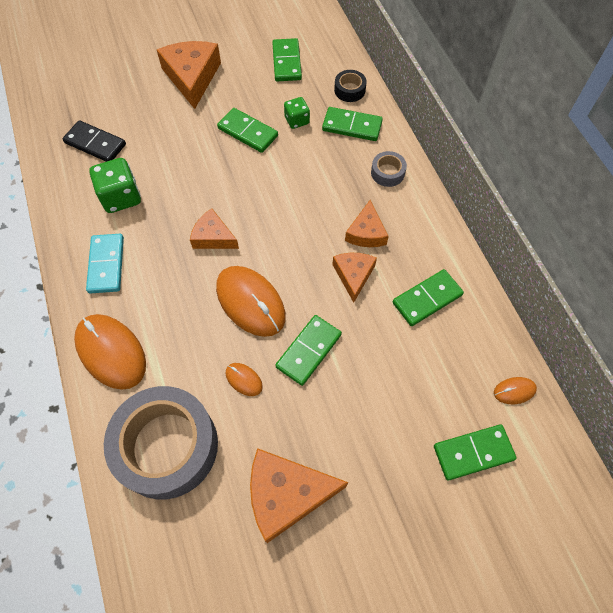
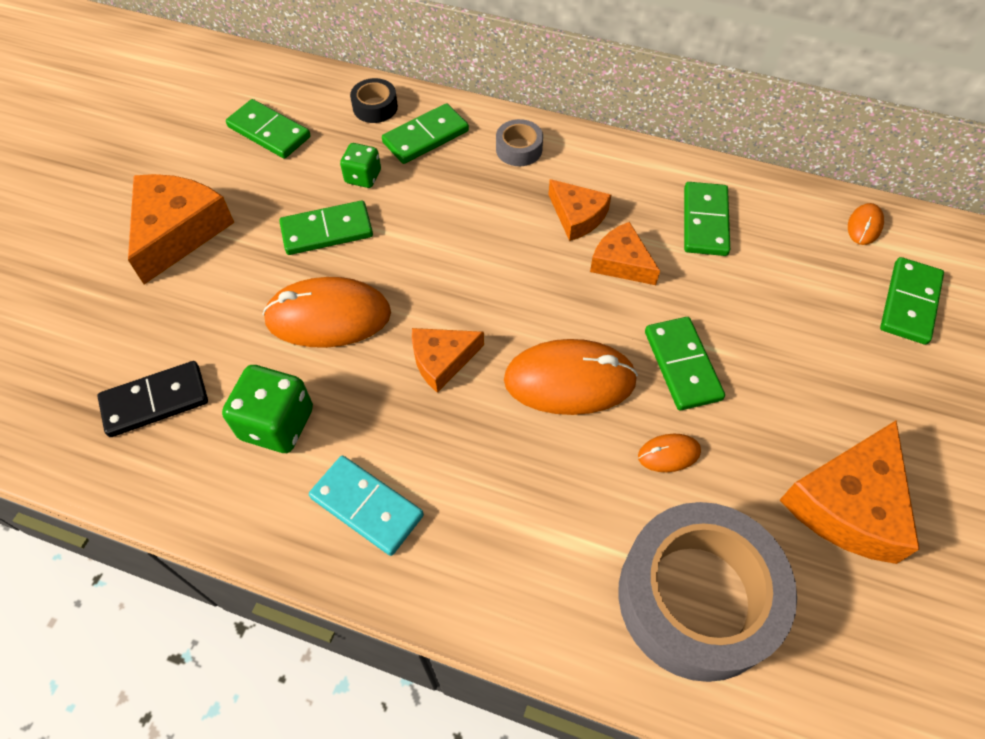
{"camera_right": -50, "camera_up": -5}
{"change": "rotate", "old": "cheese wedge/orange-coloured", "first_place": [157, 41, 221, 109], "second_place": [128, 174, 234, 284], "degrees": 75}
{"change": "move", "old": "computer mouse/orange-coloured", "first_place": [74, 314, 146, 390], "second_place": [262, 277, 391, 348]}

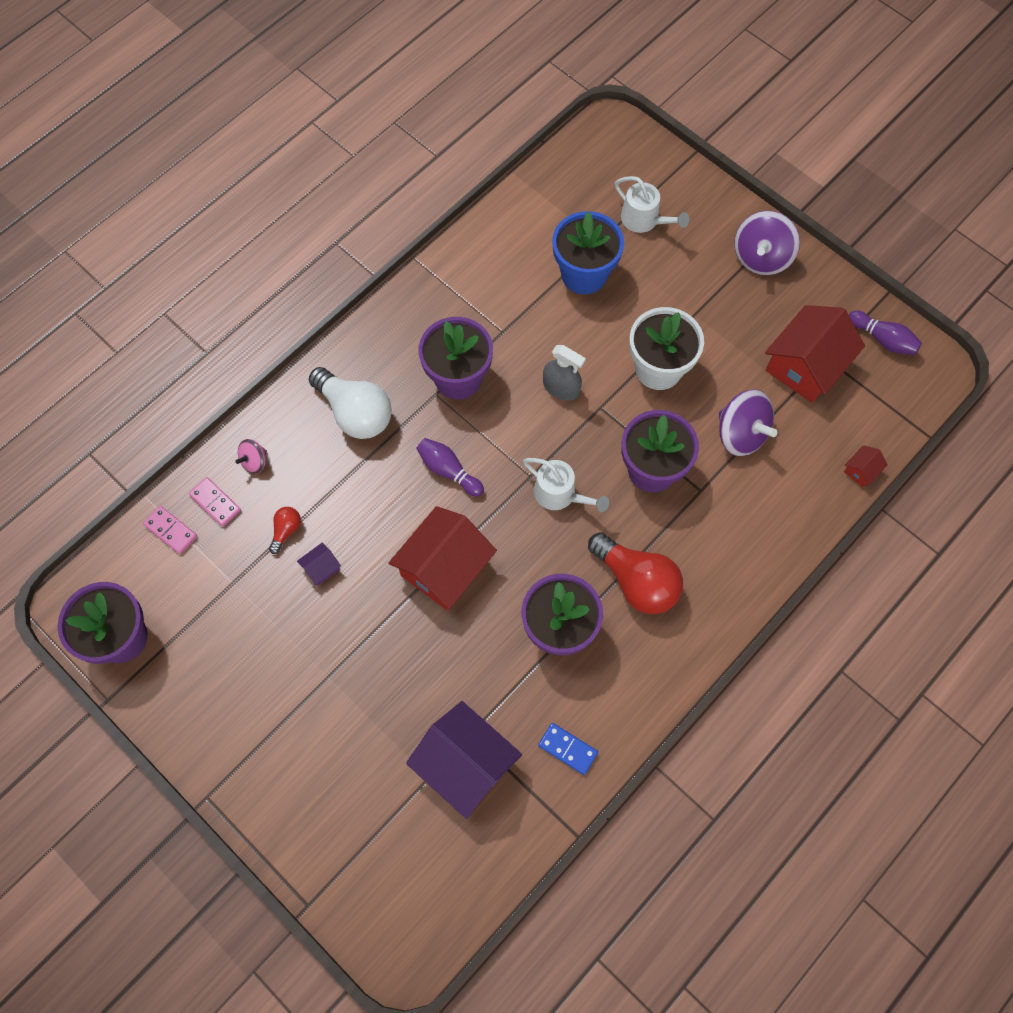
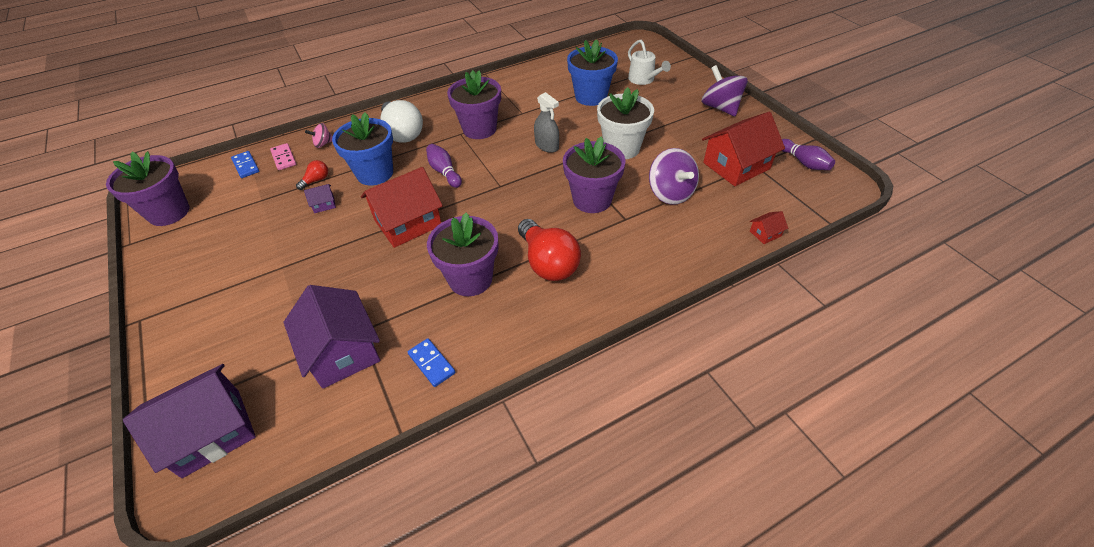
{"camera_right": 20, "camera_up": -20}
{"change": "rotate", "old": "spinning top/violet", "first_place": [734, 211, 800, 275], "second_place": [701, 65, 748, 116], "degrees": 105}
{"change": "delete", "old": "watering can/white", "first_place": [523, 458, 609, 512]}
{"change": "recolor", "old": "domino/rose-pink", "new": "domino/blue", "first_place": [143, 506, 197, 554], "second_place": [231, 151, 259, 178]}
{"change": "insert", "new": "potted plant/blue", "second_place": [332, 112, 393, 185]}
{"change": "insert", "new": "toy house/violet", "second_place": [123, 364, 256, 478]}

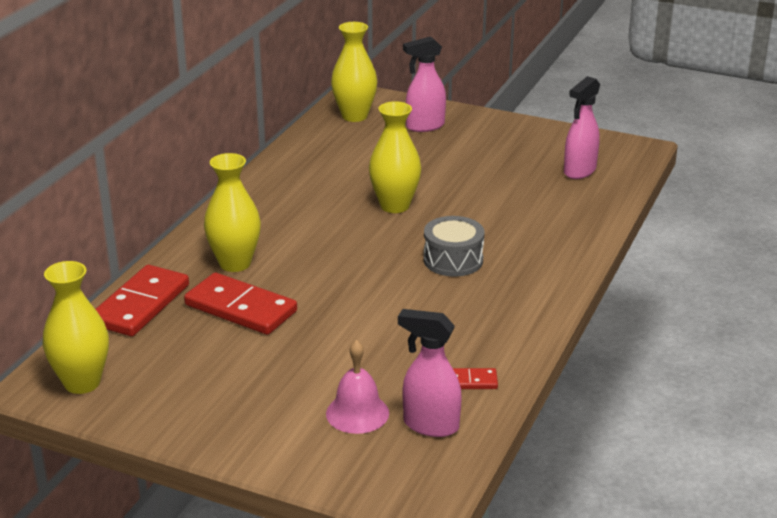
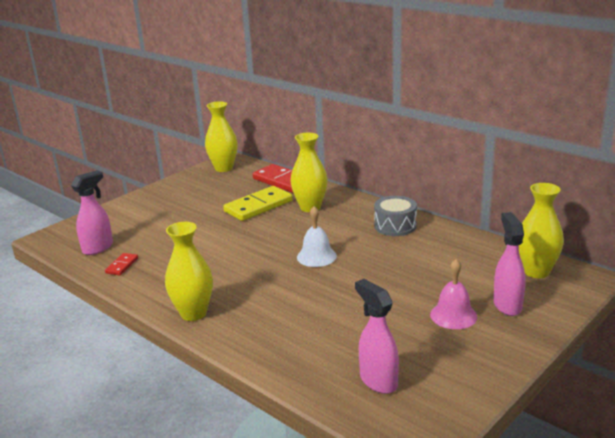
{"camera_right": 110, "camera_up": -5}
{"change": "move", "old": "vase/yellow", "first_place": [369, 101, 421, 213], "second_place": [165, 222, 213, 321]}
{"change": "move", "old": "toy drum/gray", "first_place": [423, 216, 485, 277], "second_place": [374, 196, 417, 236]}
{"change": "recolor", "old": "domino/crimson", "new": "domino/yellow", "first_place": [184, 273, 297, 335], "second_place": [223, 186, 293, 221]}
{"change": "move", "old": "bell/rose-pink", "first_place": [326, 340, 389, 434], "second_place": [430, 259, 477, 329]}
{"change": "insert", "new": "bell/white", "second_place": [297, 206, 337, 267]}

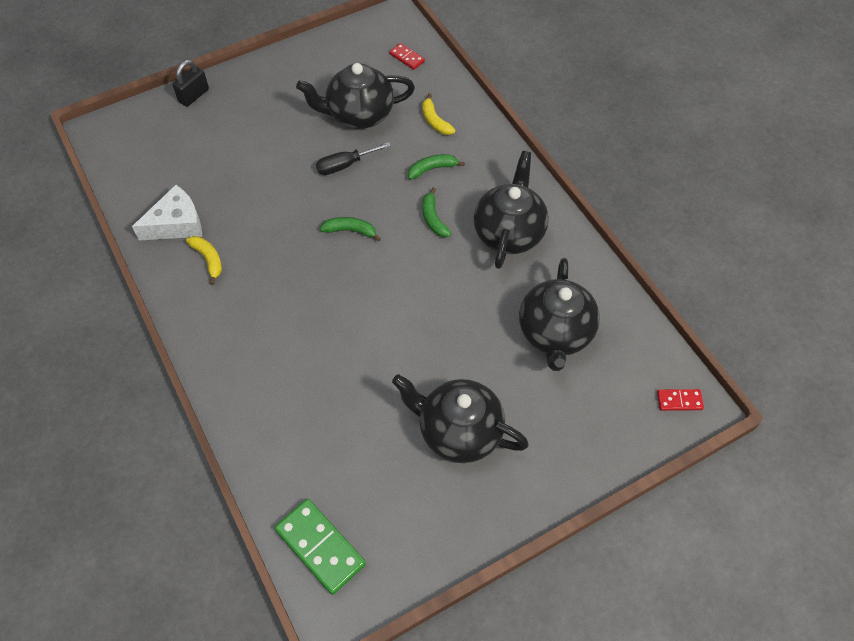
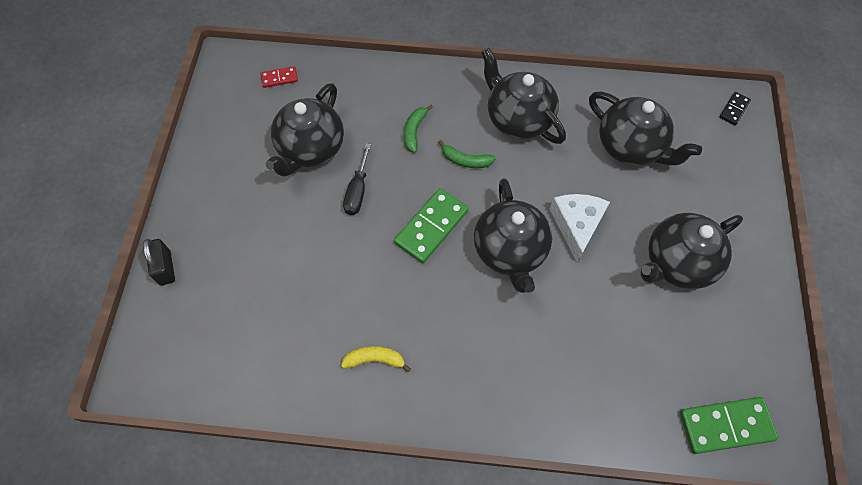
{"camera_right": -55, "camera_up": 5}
{"change": "delete", "old": "banana/yellow", "first_place": [422, 93, 456, 135]}
{"change": "move", "old": "cheese wedge/white", "first_place": [132, 185, 202, 240], "second_place": [550, 194, 610, 263]}
{"change": "replace", "old": "banana/green", "new": "domino/green", "first_place": [320, 217, 381, 242], "second_place": [394, 188, 469, 263]}
{"change": "recolor", "old": "domino/crimson", "new": "domino/black", "first_place": [657, 389, 704, 411], "second_place": [719, 92, 751, 125]}
{"change": "insert", "new": "china teapot/black", "second_place": [474, 178, 552, 293]}

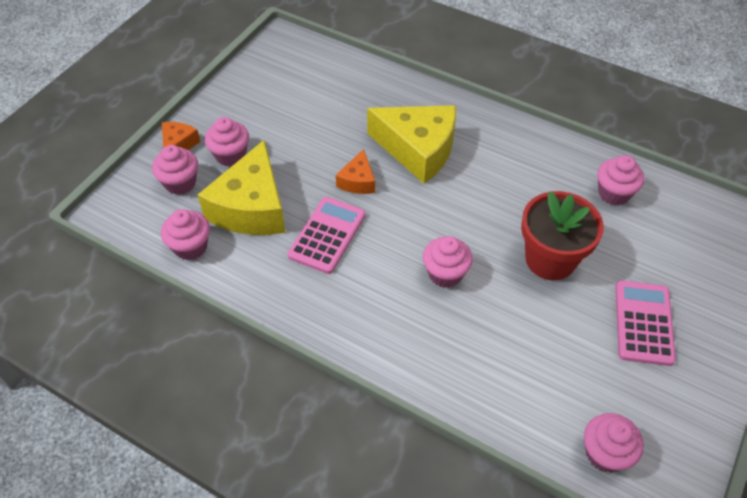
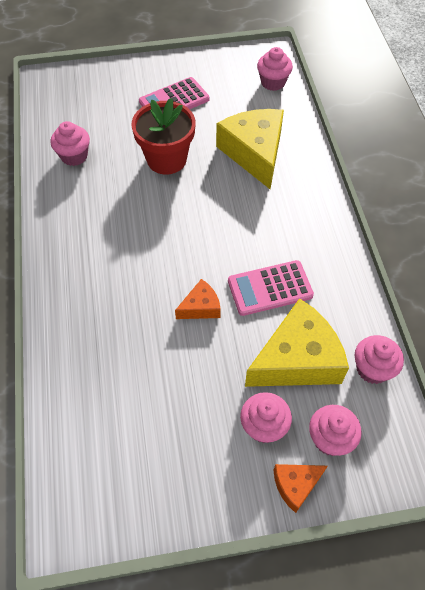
{"camera_right": -130, "camera_up": 5}
{"change": "move", "old": "cheese wedge/yellow", "first_place": [367, 105, 456, 184], "second_place": [216, 109, 284, 189]}
{"change": "delete", "old": "cupcake/rose-pink", "first_place": [423, 236, 473, 288]}

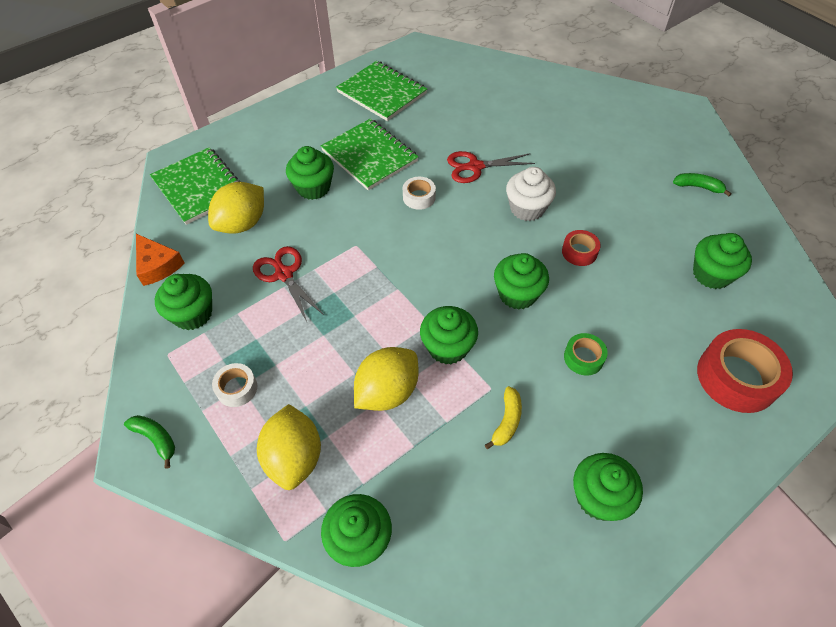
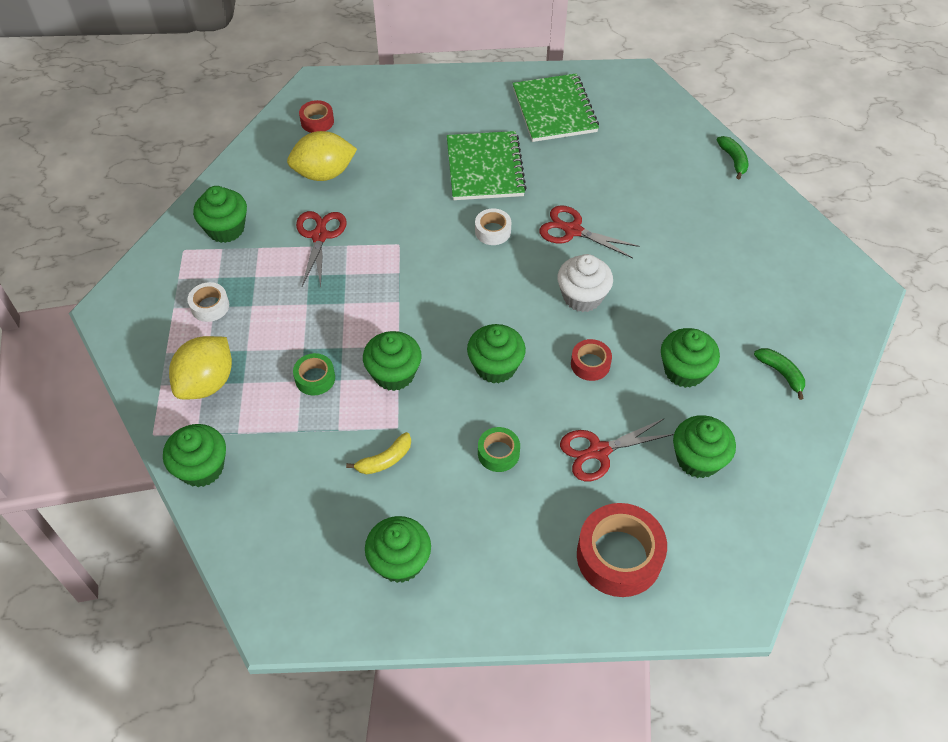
{"camera_right": 35, "camera_up": 0}
{"change": "move", "old": "cupcake/green", "first_place": [286, 146, 334, 200], "second_place": [661, 328, 720, 388]}
{"change": "replace", "old": "notepad/green", "new": "tape/crimson", "first_place": [150, 147, 240, 225], "second_place": [299, 100, 334, 133]}
{"change": "delete", "old": "cheese wedge/orange-coloured", "first_place": [136, 234, 185, 286]}
{"change": "replace", "old": "citrus fruit/yellow", "new": "tape/green", "first_place": [354, 347, 418, 411], "second_place": [293, 353, 335, 395]}
{"change": "move", "old": "banana/green", "first_place": [124, 415, 175, 469], "second_place": [717, 136, 748, 179]}
{"change": "insert", "new": "scissors/crimson", "second_place": [560, 418, 674, 481]}

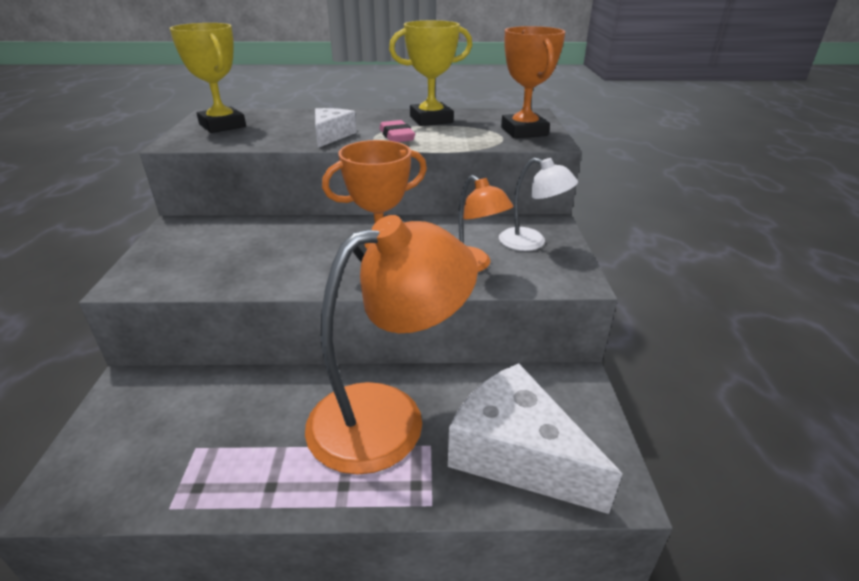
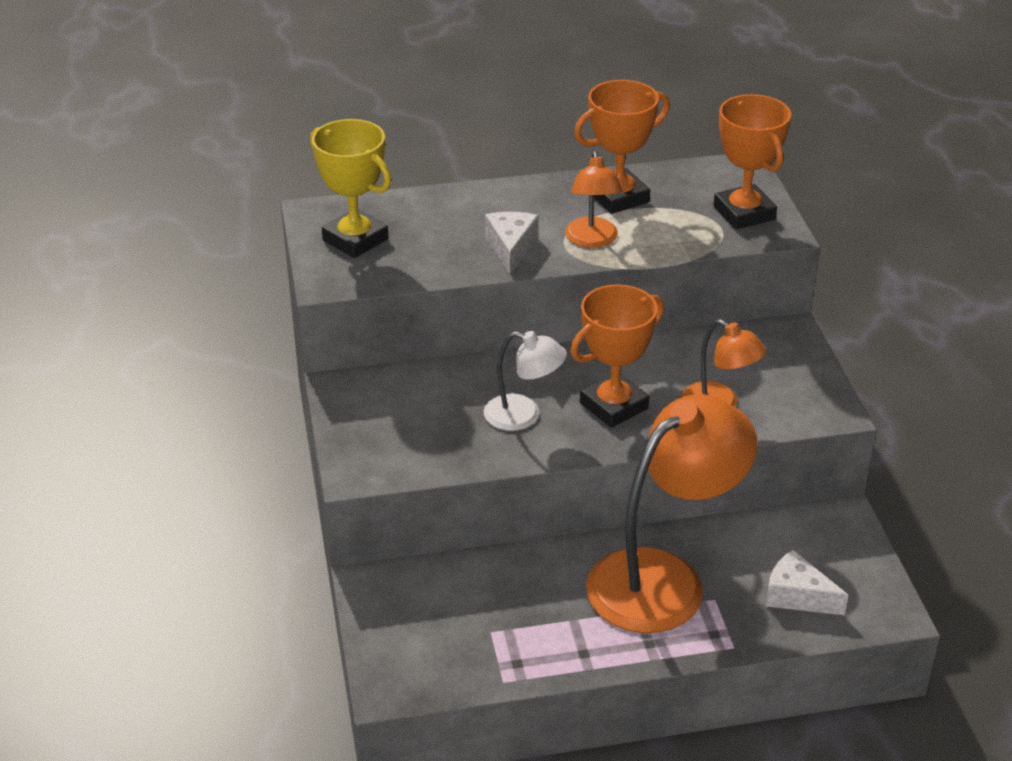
{"camera_right": -10, "camera_up": 5}
{"change": "recolor", "old": "prize cup/yellow", "new": "prize cup/orange-coloured", "first_place": [389, 20, 472, 126], "second_place": [574, 80, 670, 214]}
{"change": "replace", "old": "pencil eraser/rose-pink", "new": "reading lamp/orange-coloured", "first_place": [379, 120, 415, 142], "second_place": [565, 151, 623, 248]}
{"change": "move", "old": "reading lamp/white", "first_place": [499, 158, 578, 251], "second_place": [484, 331, 567, 431]}
{"change": "resize", "old": "cheese wedge/white", "first_place": [448, 363, 622, 514], "second_place": [766, 550, 848, 616], "factor": 0.53}

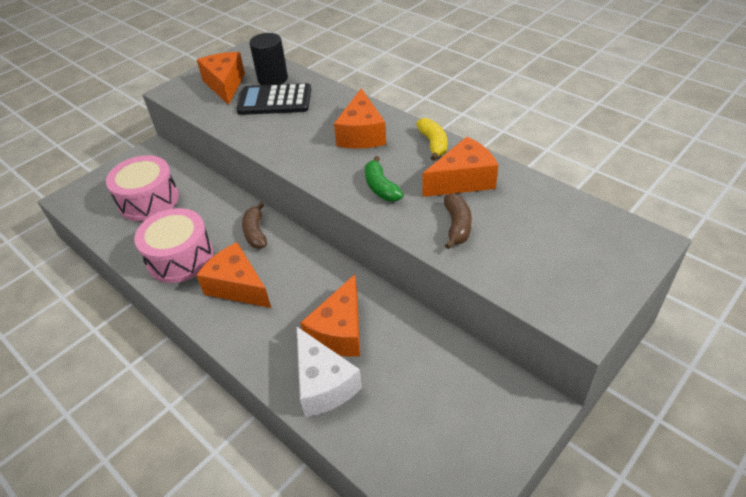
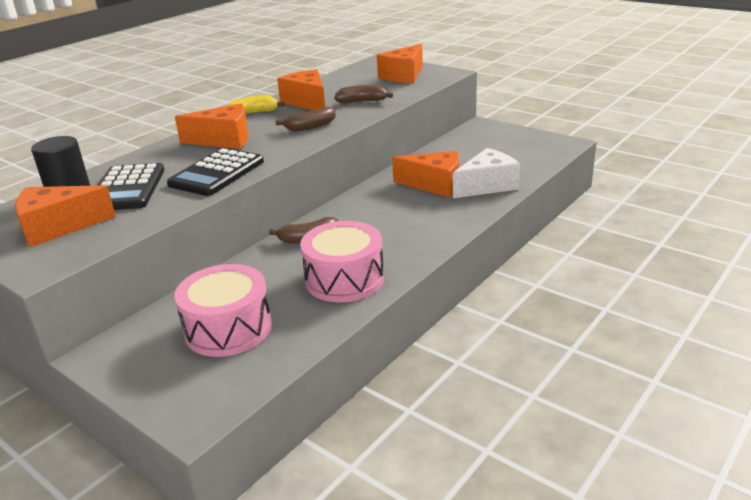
{"camera_right": -95, "camera_up": -15}
{"change": "recolor", "old": "banana/green", "new": "banana/dark brown", "first_place": [365, 156, 403, 201], "second_place": [276, 106, 336, 131]}
{"change": "move", "old": "cheese wedge/orange-coloured", "first_place": [196, 242, 271, 308], "second_place": [377, 43, 423, 83]}
{"change": "insert", "new": "pocket calculator/black", "second_place": [167, 148, 264, 196]}

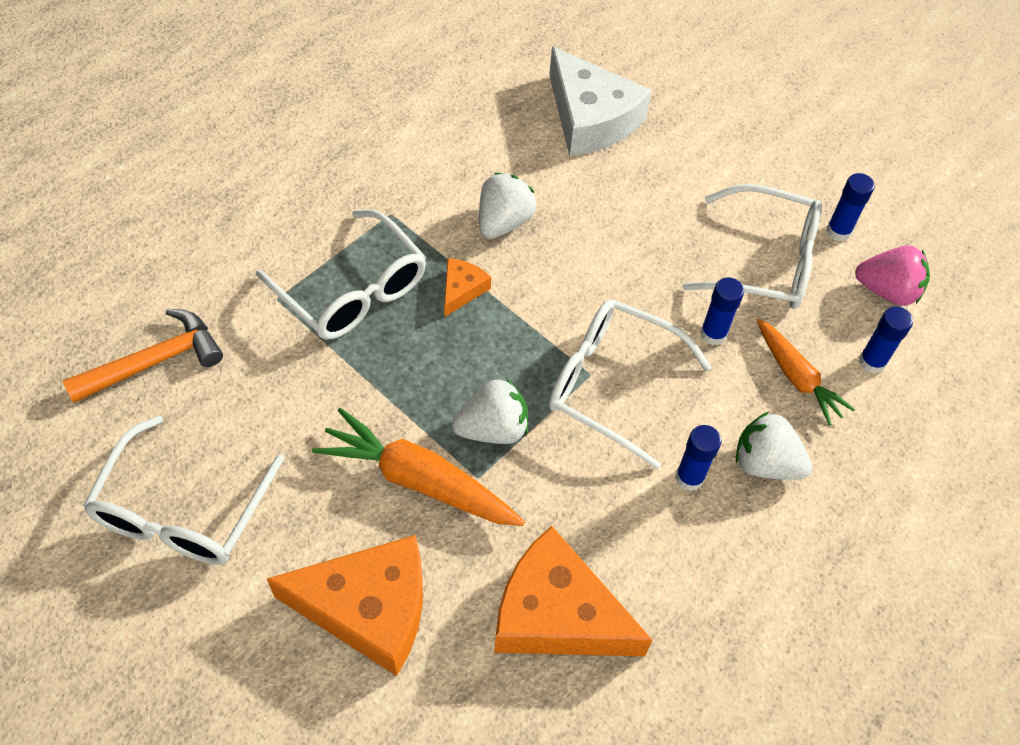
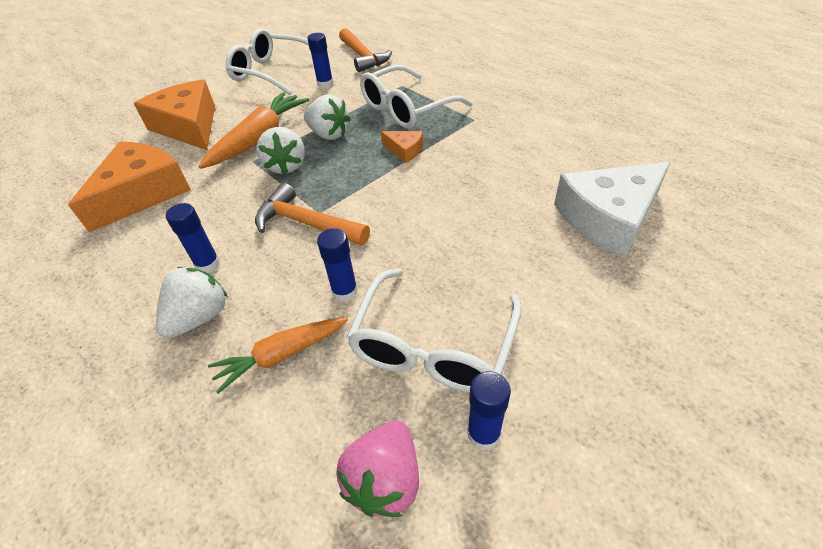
{"camera_right": 100, "camera_up": -10}
{"change": "move", "old": "strawberry/white", "first_place": [479, 173, 536, 239], "second_place": [304, 94, 351, 140]}
{"change": "replace", "old": "eyeglasses/white", "new": "carpenter's hammer/orange-coloured", "first_place": [549, 299, 712, 470], "second_place": [255, 183, 370, 245]}
{"change": "move", "old": "stick of glue/blue", "first_place": [859, 306, 913, 374], "second_place": [307, 33, 333, 88]}
{"change": "rotate", "old": "cheese wedge/orange-coloured", "first_place": [267, 535, 423, 676], "second_place": [134, 79, 215, 150], "degrees": 135}

